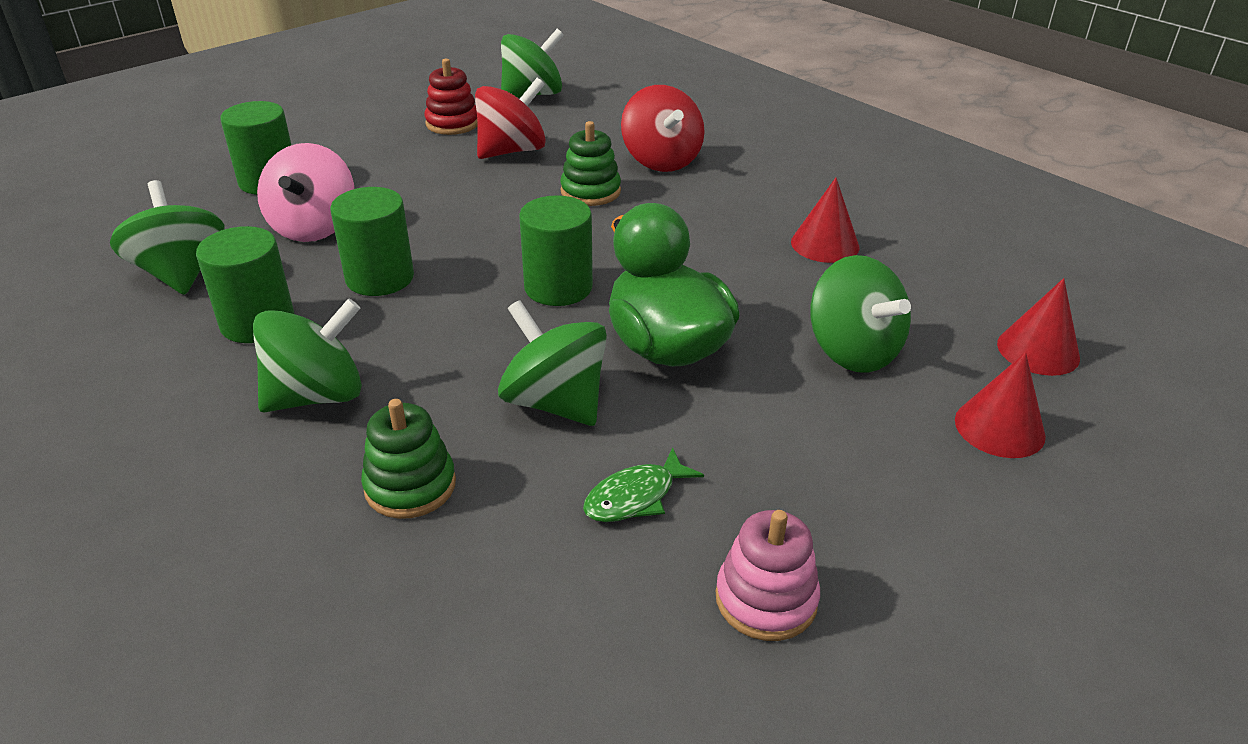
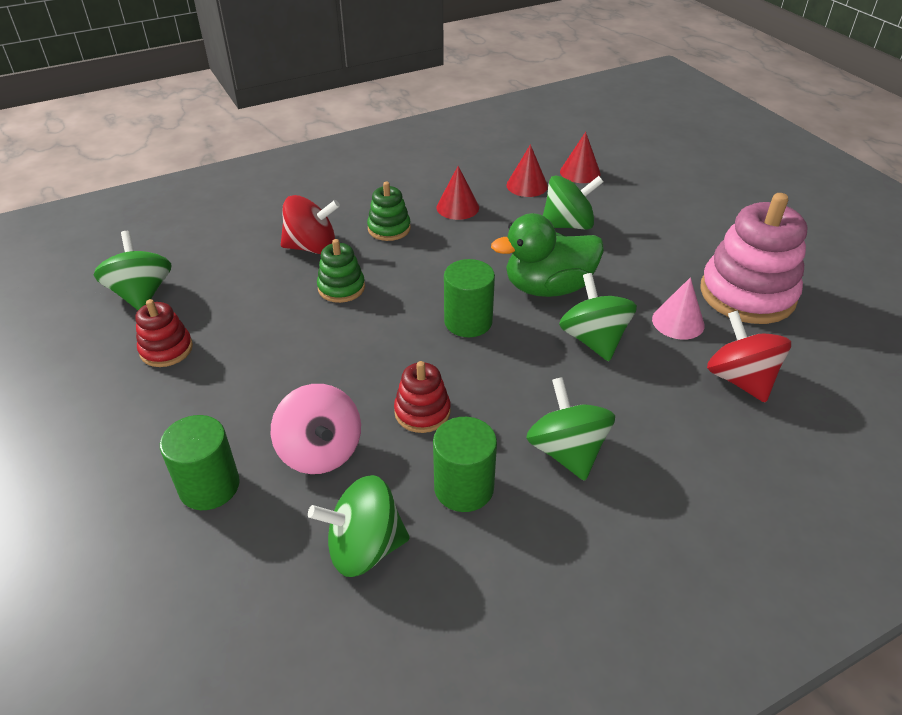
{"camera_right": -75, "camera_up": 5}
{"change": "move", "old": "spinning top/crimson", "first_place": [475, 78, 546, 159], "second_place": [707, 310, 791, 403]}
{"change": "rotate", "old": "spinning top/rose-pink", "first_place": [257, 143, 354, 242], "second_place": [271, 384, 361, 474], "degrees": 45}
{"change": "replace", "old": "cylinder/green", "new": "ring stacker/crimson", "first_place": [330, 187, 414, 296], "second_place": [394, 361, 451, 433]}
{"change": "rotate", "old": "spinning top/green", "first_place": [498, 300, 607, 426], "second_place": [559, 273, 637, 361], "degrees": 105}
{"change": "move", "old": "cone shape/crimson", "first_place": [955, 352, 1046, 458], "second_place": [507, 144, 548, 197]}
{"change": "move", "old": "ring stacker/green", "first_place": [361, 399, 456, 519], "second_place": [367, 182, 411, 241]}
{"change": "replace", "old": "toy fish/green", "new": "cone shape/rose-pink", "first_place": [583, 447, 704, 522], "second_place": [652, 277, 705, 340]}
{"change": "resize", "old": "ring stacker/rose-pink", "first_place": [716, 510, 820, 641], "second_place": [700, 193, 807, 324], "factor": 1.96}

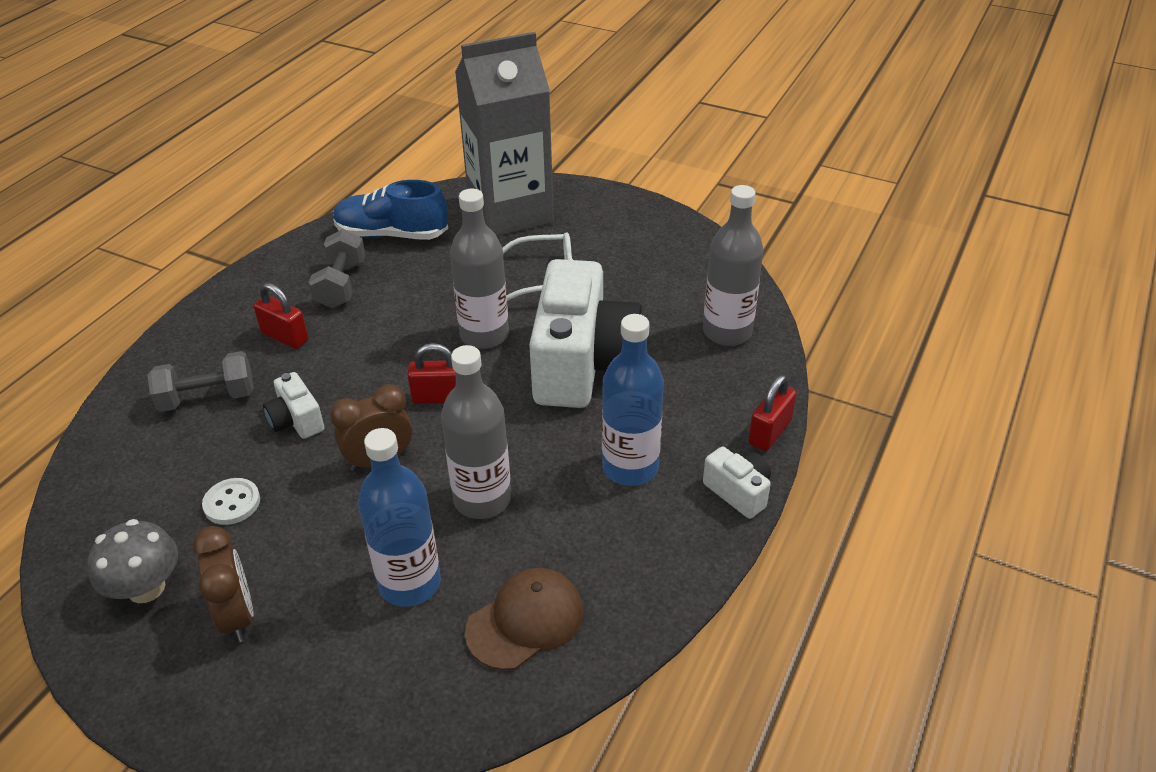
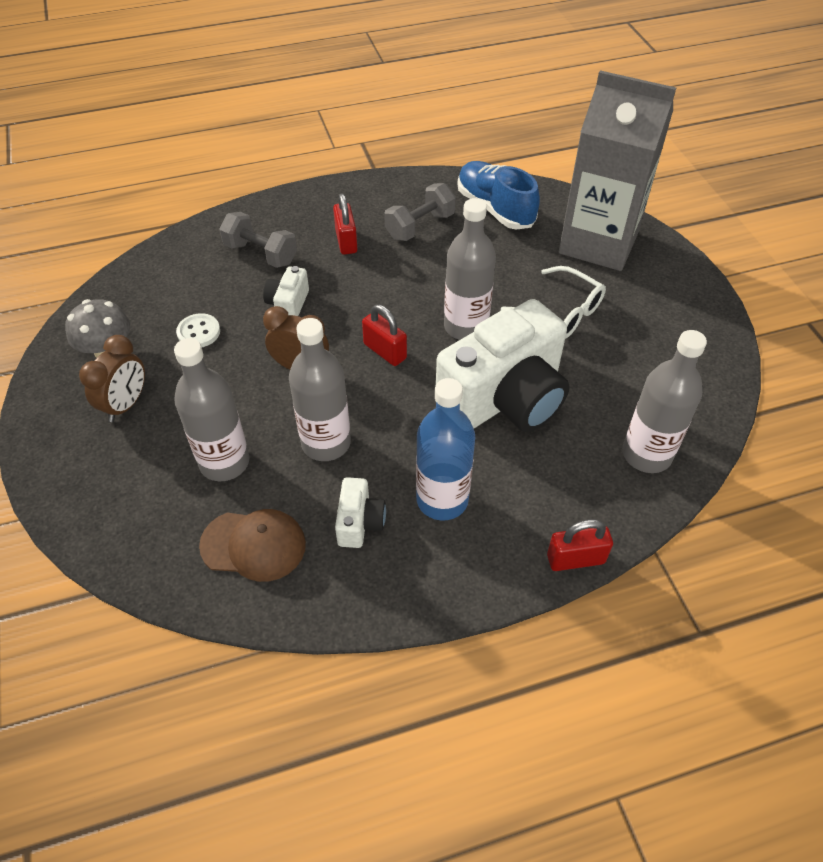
{"camera_right": 45, "camera_up": 10}
{"change": "recolor", "old": "bottle/blue", "new": "bottle/gray", "first_place": [358, 428, 441, 607], "second_place": [174, 338, 250, 481]}
{"change": "move", "old": "photo camera/white", "first_place": [703, 447, 771, 519], "second_place": [335, 477, 386, 548]}

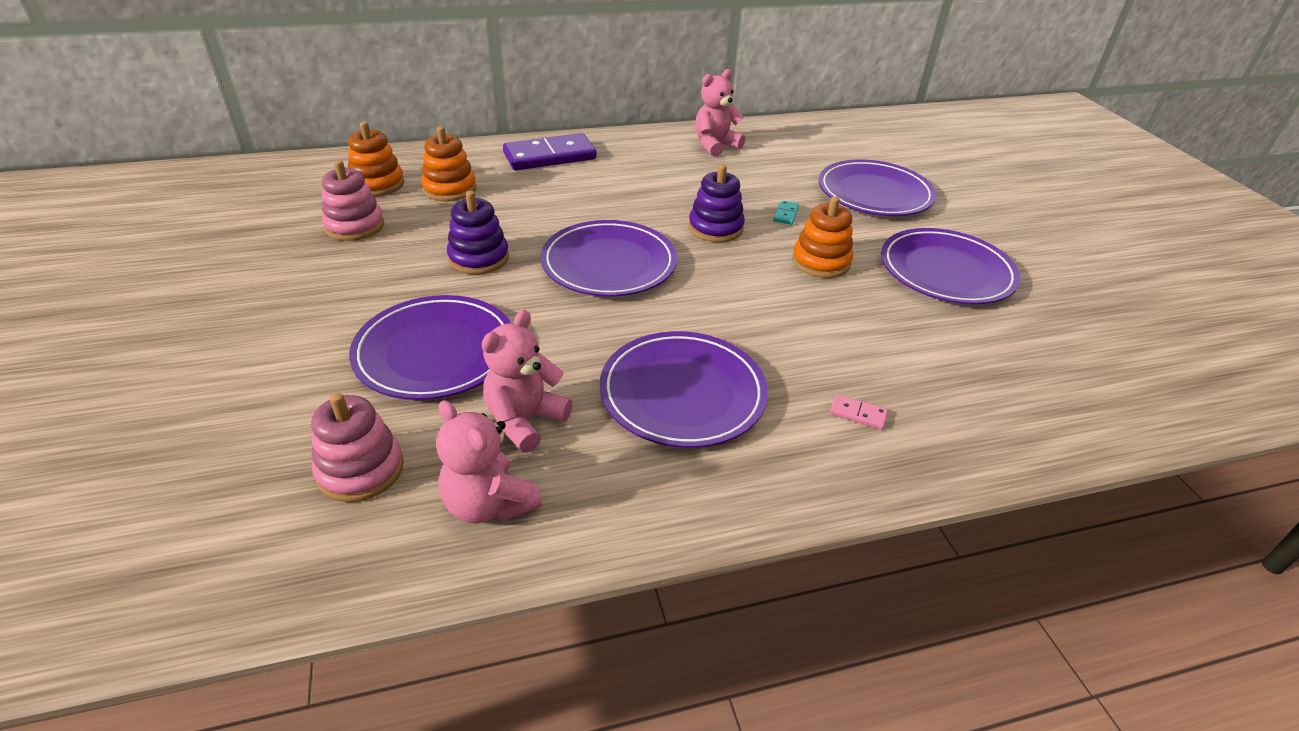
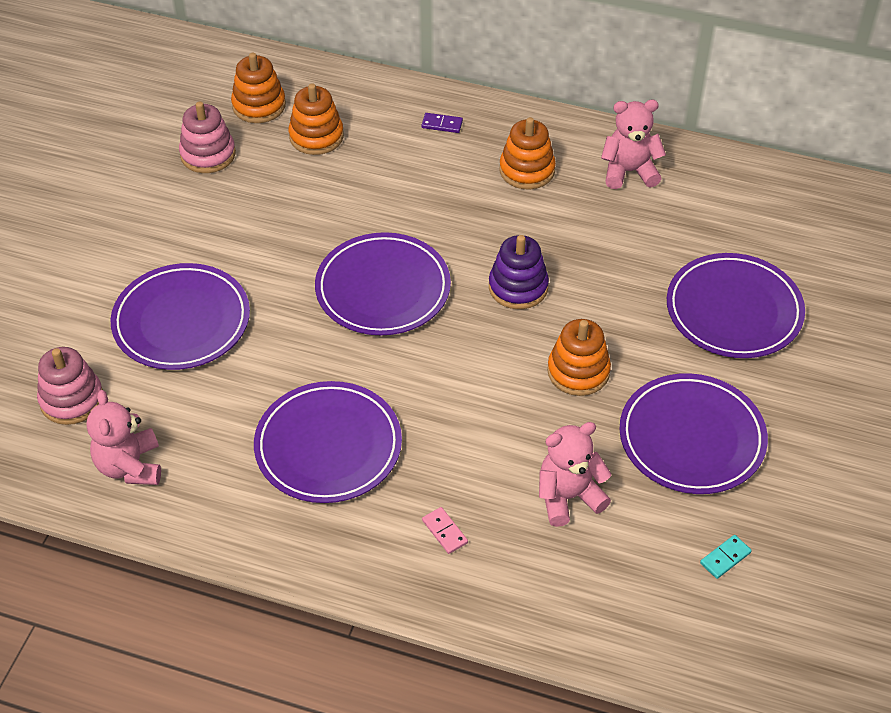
{"camera_right": 35, "camera_up": 10}
{"change": "resize", "old": "domino/violet", "first_place": [503, 133, 596, 170], "second_place": [421, 113, 463, 133], "factor": 0.4}
{"change": "delete", "old": "ring stacker/violet", "first_place": [447, 191, 509, 275]}
{"change": "move", "old": "domino/turquoise", "first_place": [774, 200, 799, 225], "second_place": [700, 535, 752, 579]}
{"change": "move", "old": "teddy bear/rose-pink", "first_place": [482, 310, 572, 453], "second_place": [539, 422, 612, 527]}
{"change": "insert", "new": "ring stacker/orange-coloured", "second_place": [500, 117, 556, 190]}

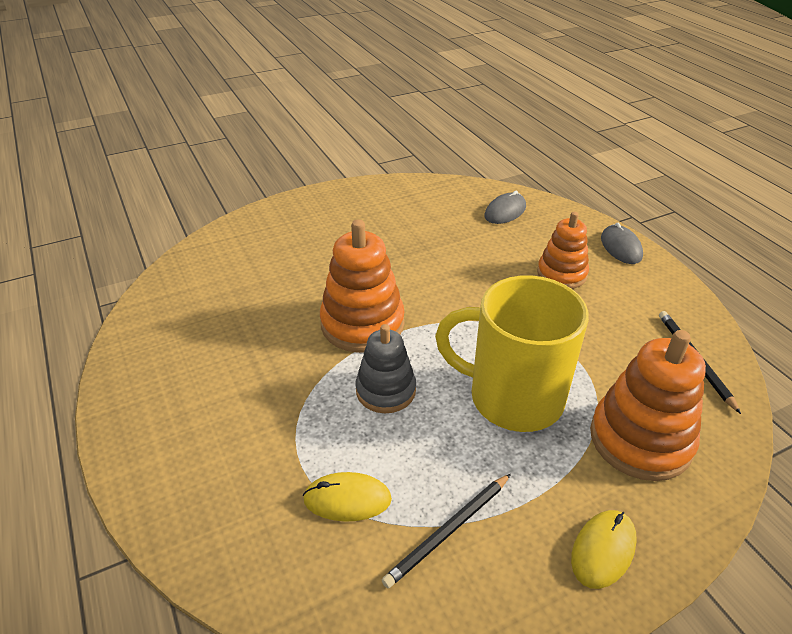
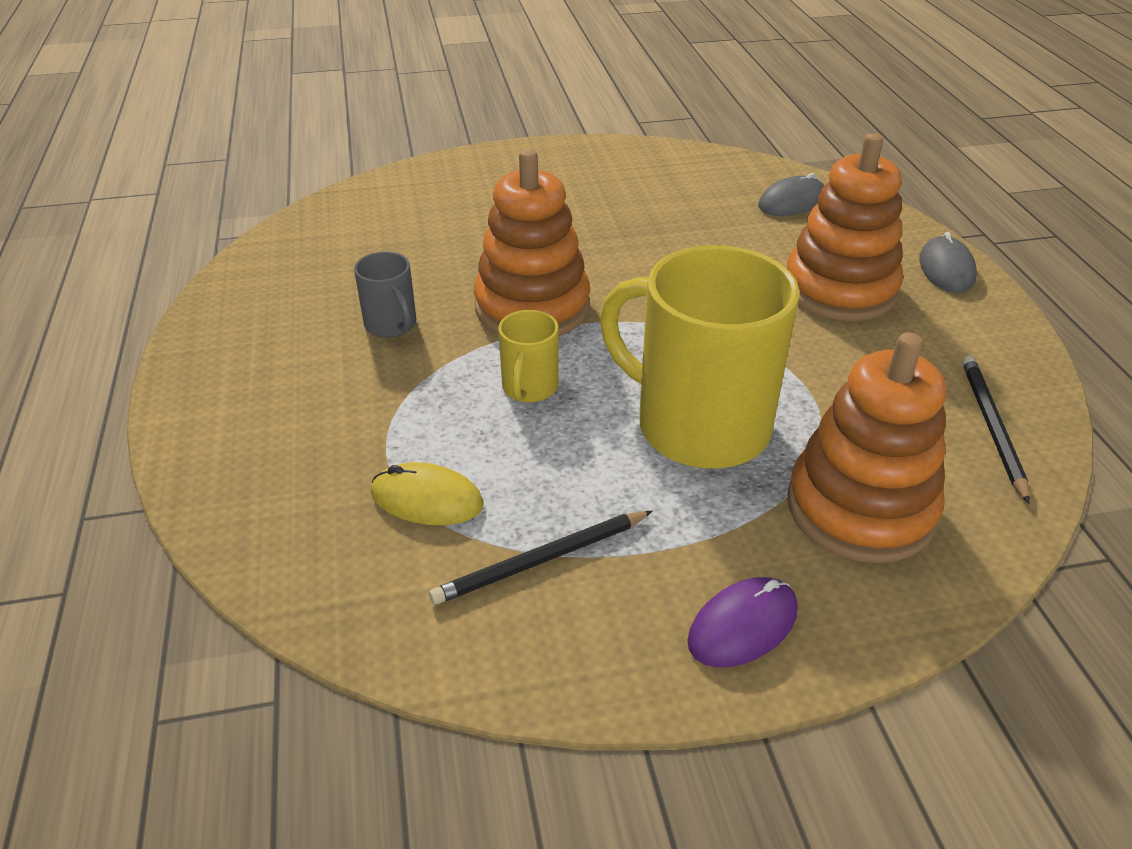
{"camera_right": 15, "camera_up": 0}
{"change": "resize", "old": "ring stacker/orange-coloured", "first_place": [537, 212, 589, 289], "second_place": [787, 133, 903, 321], "factor": 1.55}
{"change": "replace", "old": "ring stacker/gray", "new": "tea mug/yellow", "first_place": [356, 324, 416, 413], "second_place": [498, 310, 559, 403]}
{"change": "recolor", "old": "computer mouse/yellow", "new": "computer mouse/violet", "first_place": [571, 510, 637, 589], "second_place": [687, 577, 798, 667]}
{"change": "insert", "new": "tea mug/gray", "second_place": [354, 252, 416, 338]}

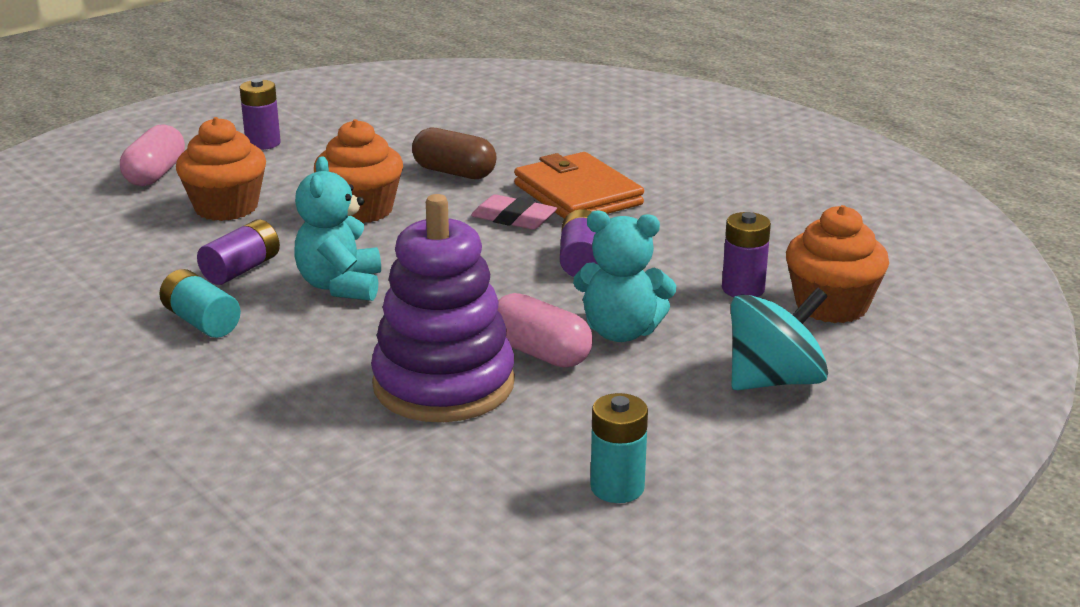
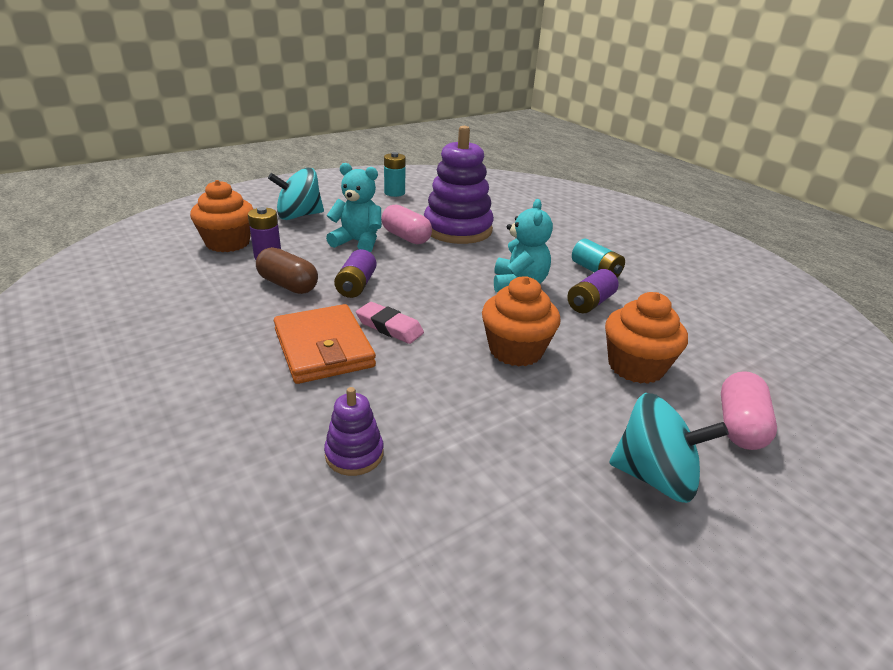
{"camera_right": -175, "camera_up": 5}
{"change": "replace", "old": "battery/violet", "new": "spinning top/turquoise", "first_place": [240, 79, 281, 150], "second_place": [609, 393, 729, 503]}
{"change": "move", "old": "capsule/dark brown", "first_place": [412, 128, 496, 179], "second_place": [256, 247, 318, 294]}
{"change": "insert", "new": "ring stacker/violet", "second_place": [324, 387, 384, 476]}

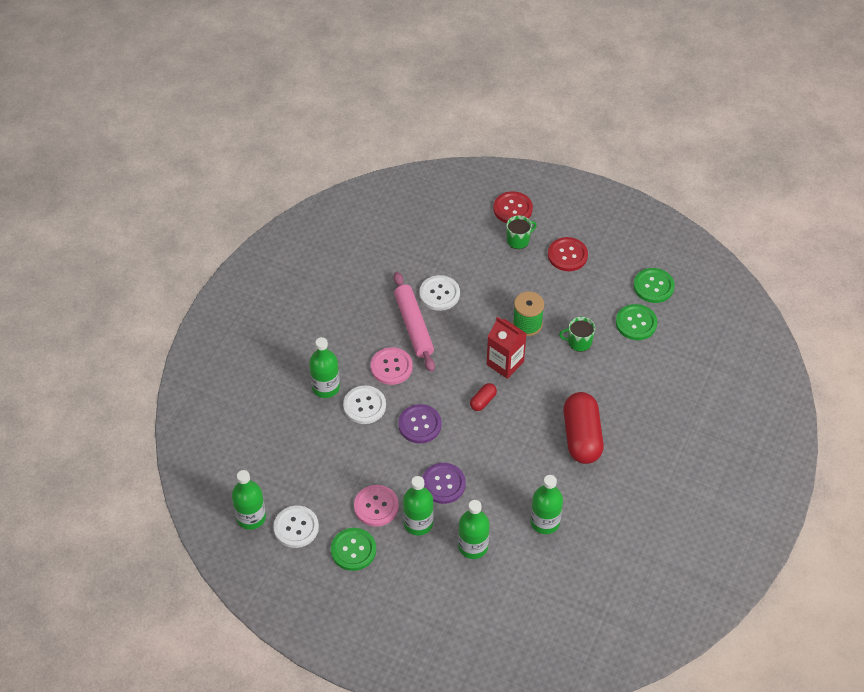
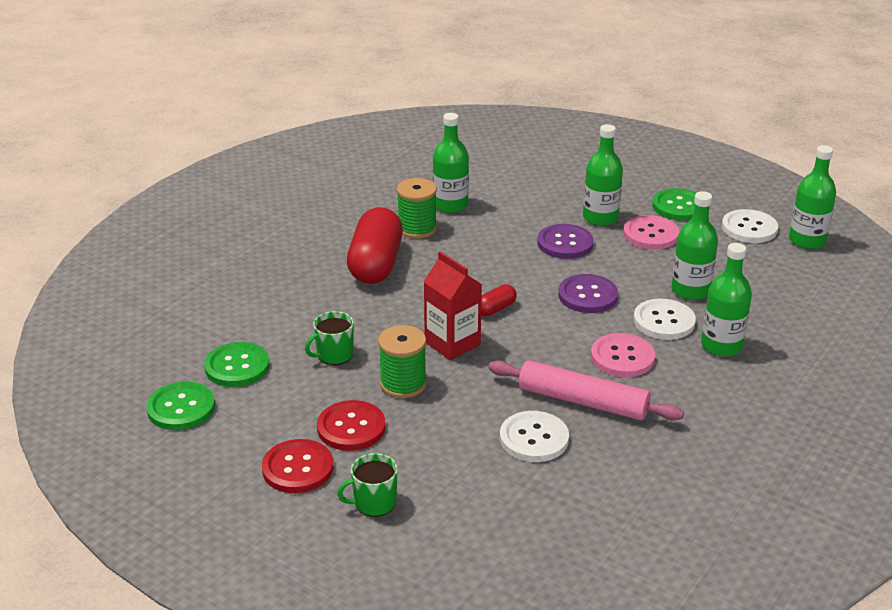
{"camera_right": -170, "camera_up": -20}
{"change": "move", "old": "button/crimson", "first_place": [493, 191, 533, 223], "second_place": [317, 400, 385, 451]}
{"change": "rotate", "old": "pastry roller/rose-pink", "first_place": [394, 272, 435, 372], "second_place": [489, 360, 684, 421], "degrees": -60}
{"change": "rotate", "old": "tea mug/green", "first_place": [559, 317, 595, 352], "second_place": [305, 311, 354, 365], "degrees": 135}
{"change": "move", "old": "bottle/green", "first_place": [458, 500, 490, 559], "second_place": [672, 191, 718, 300]}
{"change": "insert", "new": "spool/green", "second_place": [397, 178, 437, 239]}

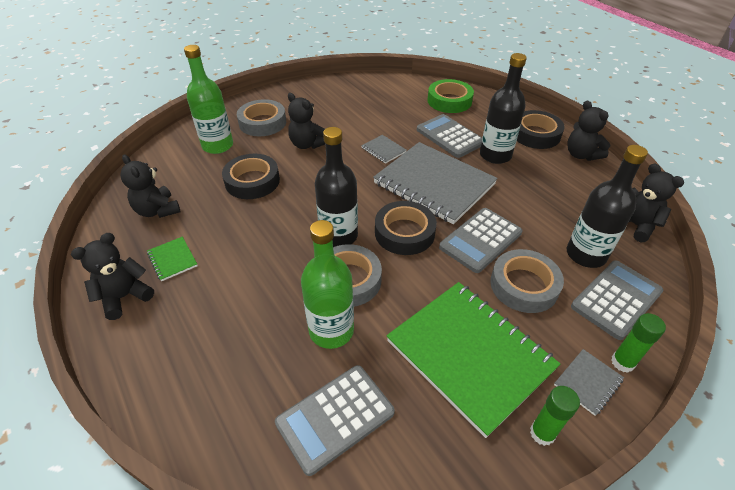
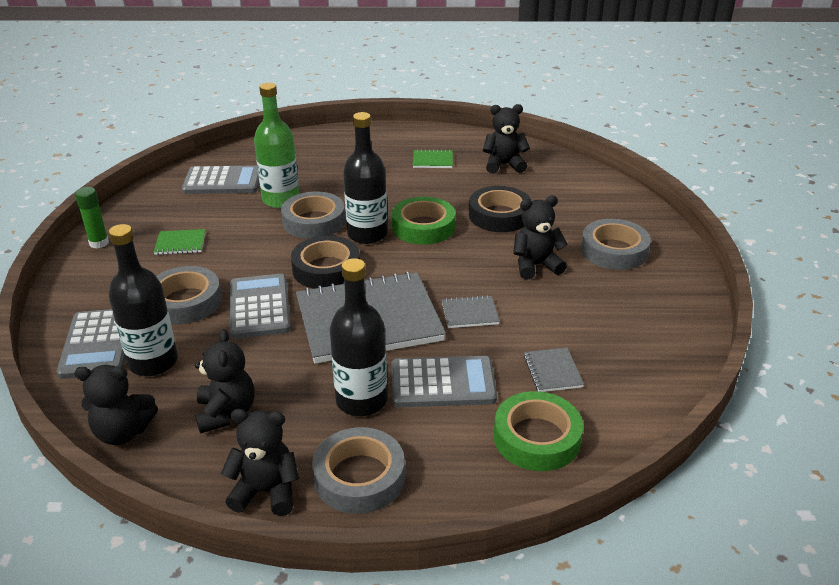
{"camera_right": 125, "camera_up": -10}
{"change": "delete", "old": "bottle/green", "first_place": [184, 45, 233, 154]}
{"change": "recolor", "old": "tape/black", "new": "tape/gray", "first_place": [517, 110, 565, 149], "second_place": [312, 427, 405, 514]}
{"change": "move", "old": "teddy bear/black", "first_place": [71, 233, 154, 320], "second_place": [195, 329, 255, 434]}
{"change": "resize", "old": "notepad/green", "first_place": [386, 282, 560, 438], "second_place": [154, 229, 205, 255], "factor": 0.4}
{"change": "delete", "old": "stick of glue/green", "first_place": [611, 313, 666, 373]}
{"change": "move", "old": "notepad/gray", "first_place": [554, 349, 624, 416], "second_place": [524, 348, 584, 392]}
{"change": "rotate", "old": "pocket calculator/gray", "first_place": [275, 365, 395, 476], "second_place": [182, 165, 259, 194], "degrees": 90}
{"change": "insert", "new": "tape/green", "second_place": [392, 196, 455, 245]}

